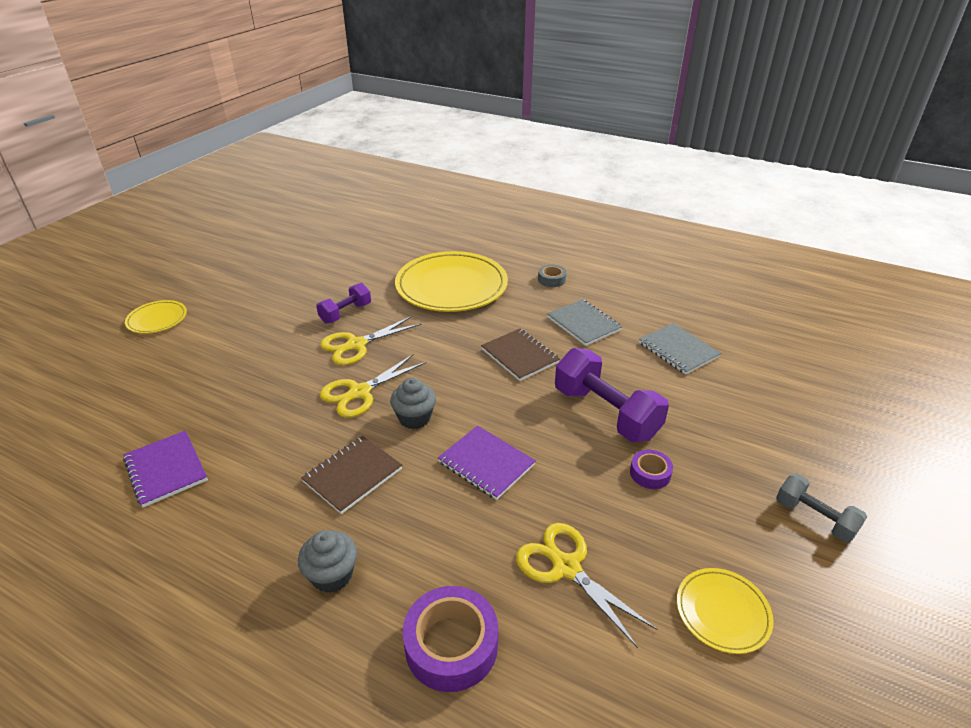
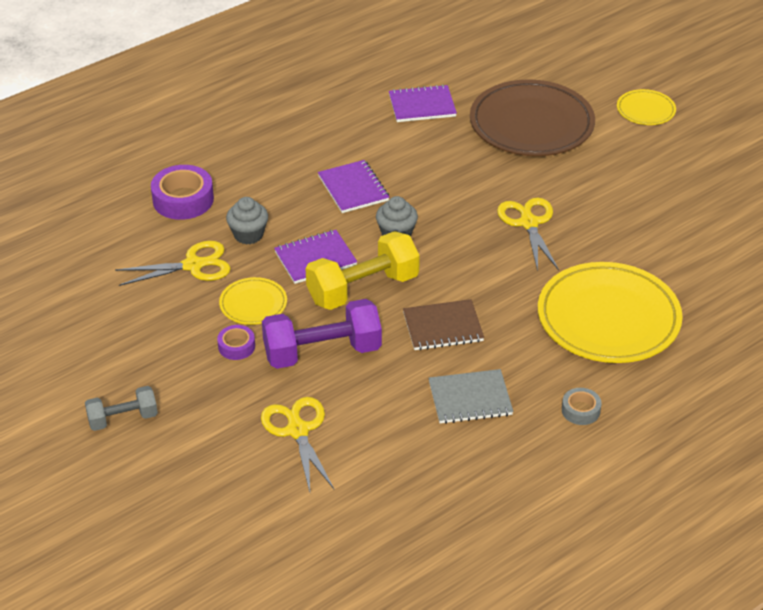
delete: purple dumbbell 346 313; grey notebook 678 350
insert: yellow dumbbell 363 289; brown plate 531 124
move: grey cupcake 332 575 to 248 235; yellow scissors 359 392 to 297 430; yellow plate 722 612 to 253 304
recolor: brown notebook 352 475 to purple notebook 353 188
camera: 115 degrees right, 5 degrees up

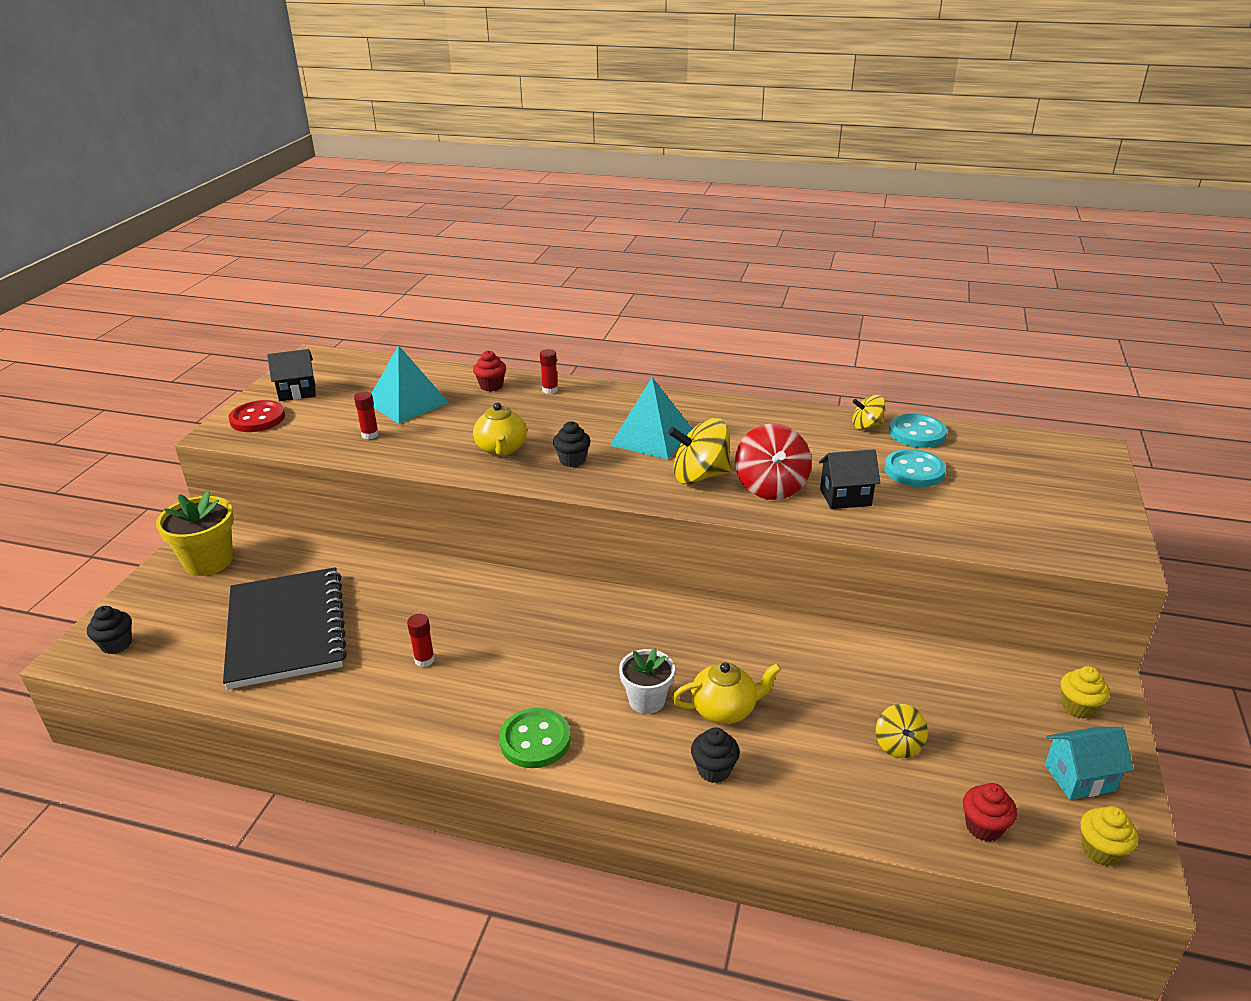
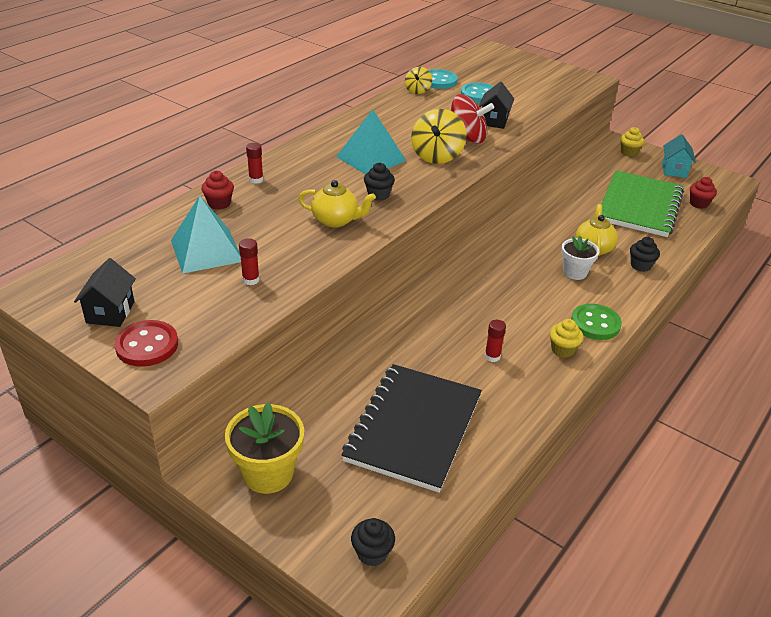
move: yellow cupcake 1100 851 to 562 350
replace: yellow spinning top 898 745 to green notebook 639 206
rotate: black notebook 286 630 = 414 428 75 degrees counterclockwise
camera: 70 degrees left, 5 degrees up

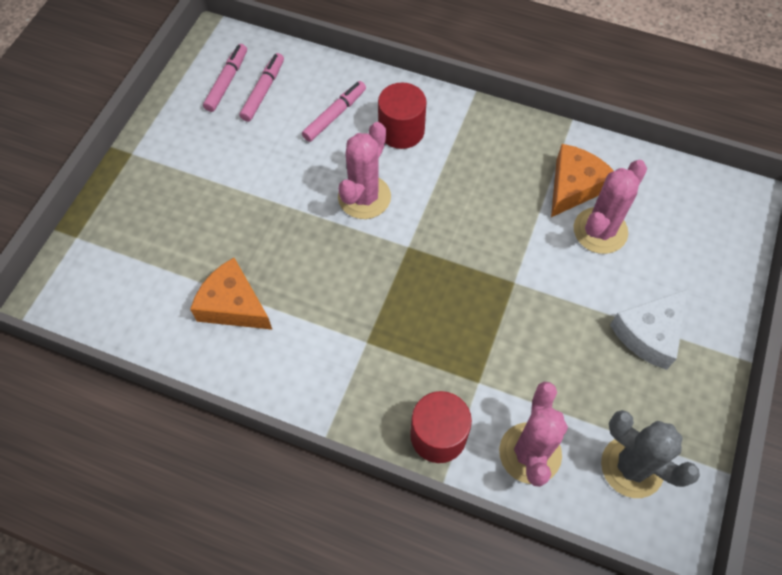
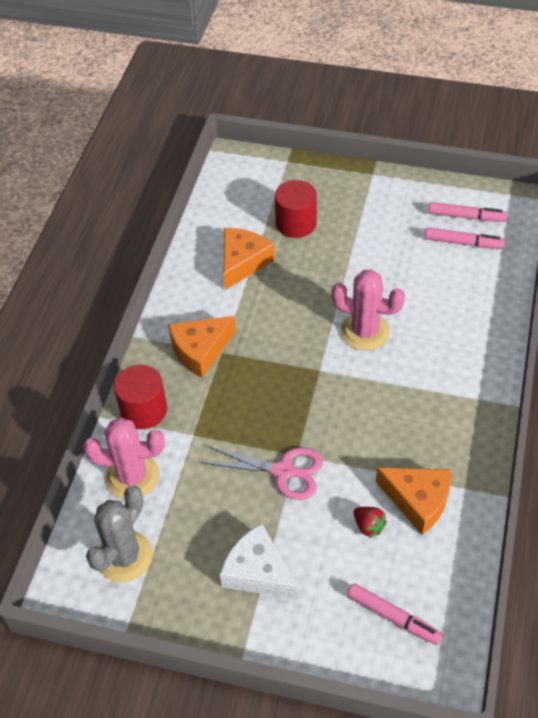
insert: orange cheese 200 350; pink scissors 283 471
move: pink marker 335 115 to 393 617; red cylinder 401 130 to 296 223
replace: pink cactus 600 231 to red strawberry 368 526
camera: 85 degrees right, 10 degrees down

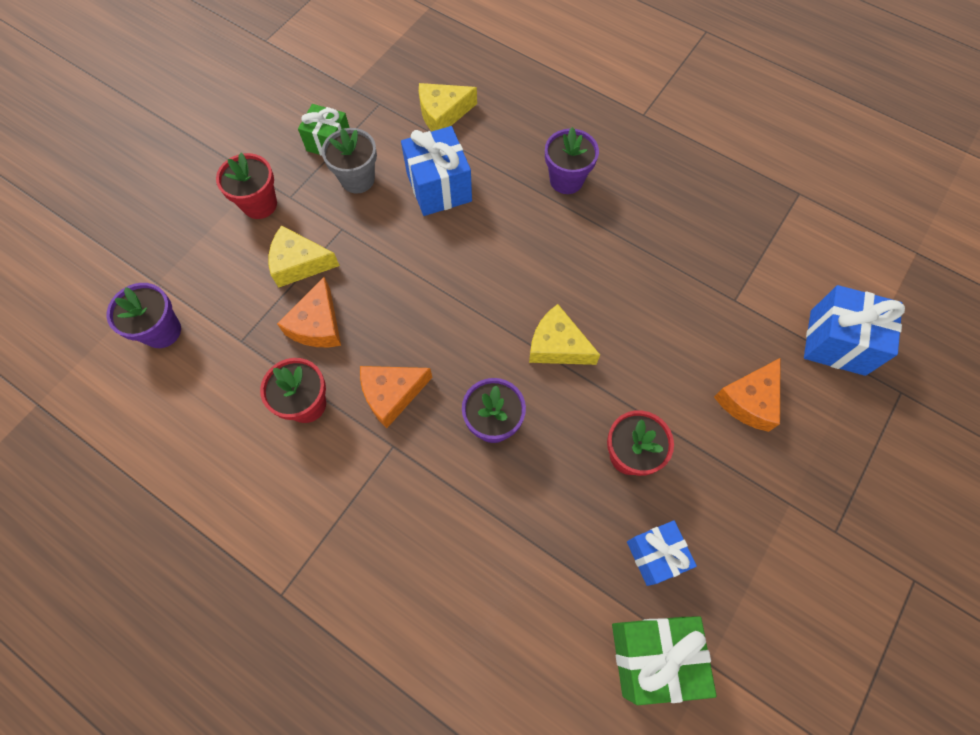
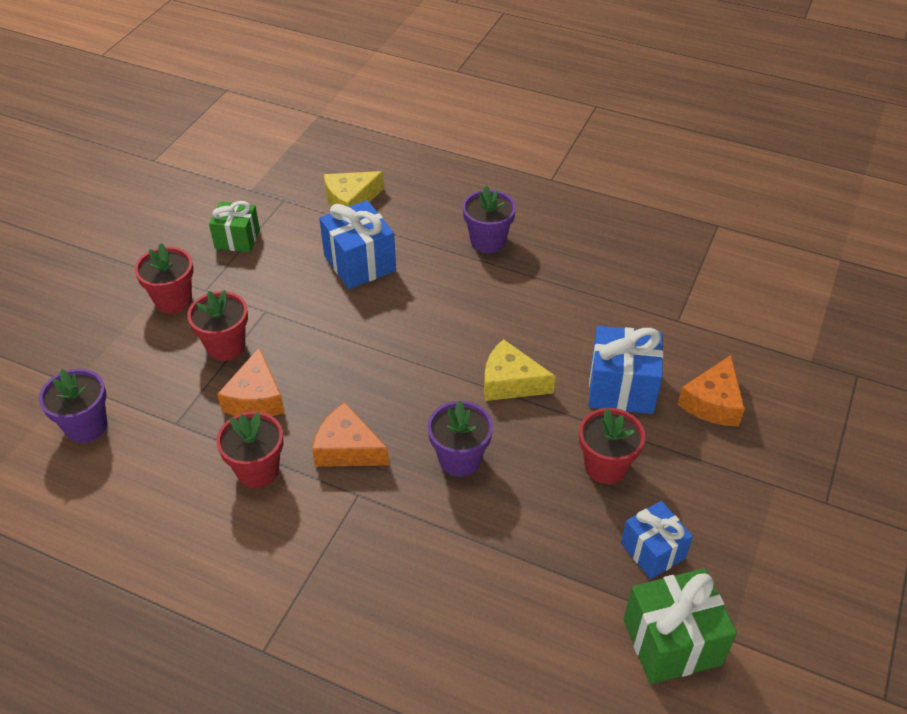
delete: grey flower pot 357 179
move: blue gift 837 342 to 621 388
replace: yellow cheese 299 263 to red flower pot 226 346
rotate: orange cheese 391 394 = 347 448 60 degrees clockwise
camera: 10 degrees left, 20 degrees down

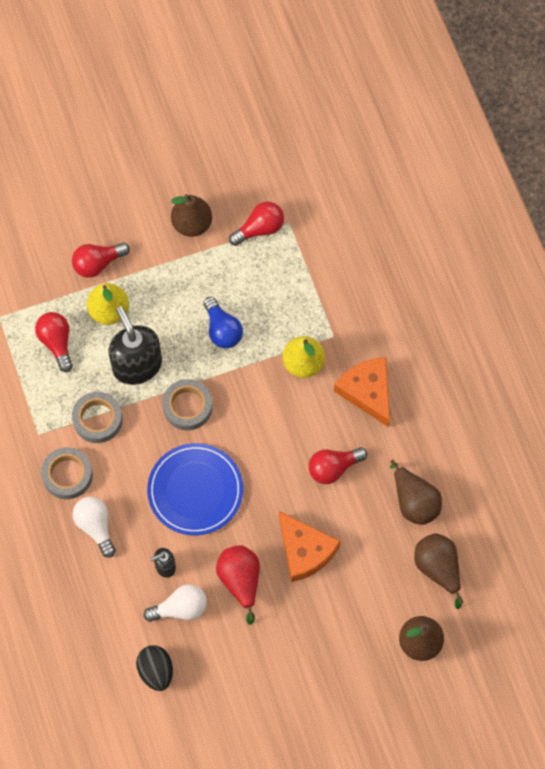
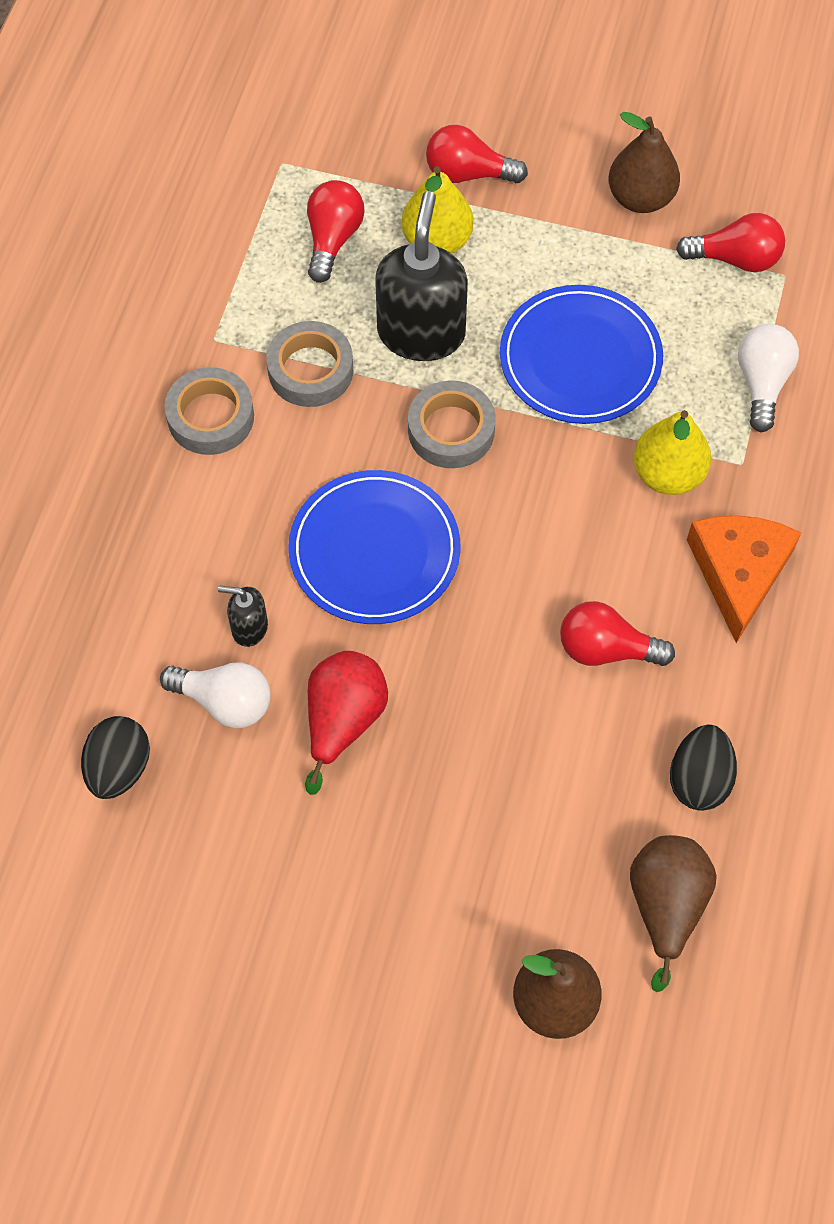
delete: orange cheese 305 551
move: white light bulb 95 527 to 762 383
replace: blue light bulb 222 330 to blue plate 580 358; brown pear 414 502 to black egg 699 779
camera: 35 degrees right, 5 degrees down

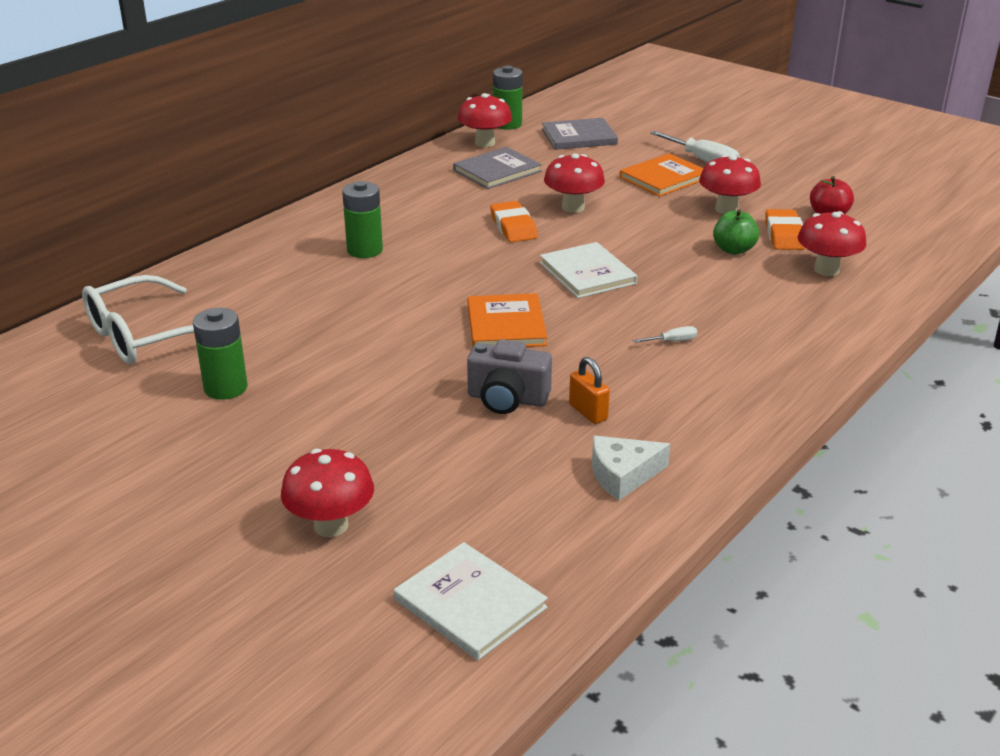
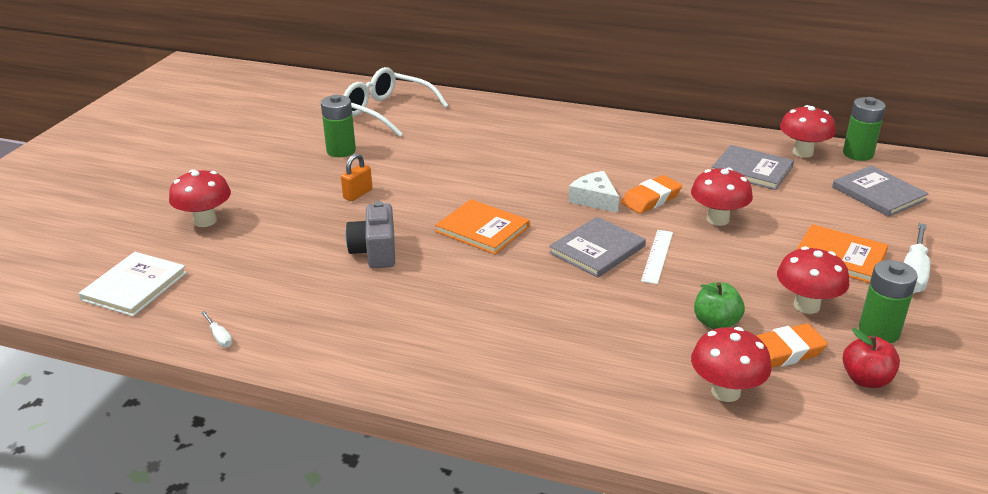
insert: white ruler 657 256
move: green battery 365 250 to 878 332; orange padlock 588 412 to 358 194; white cheese 623 475 to 594 199; white screwdriver 672 341 to 219 337
recolor: white book 587 273 to grey book 597 249
rotate: orange book 506 325 = 482 229 60 degrees clockwise
camera: 70 degrees right, 0 degrees up

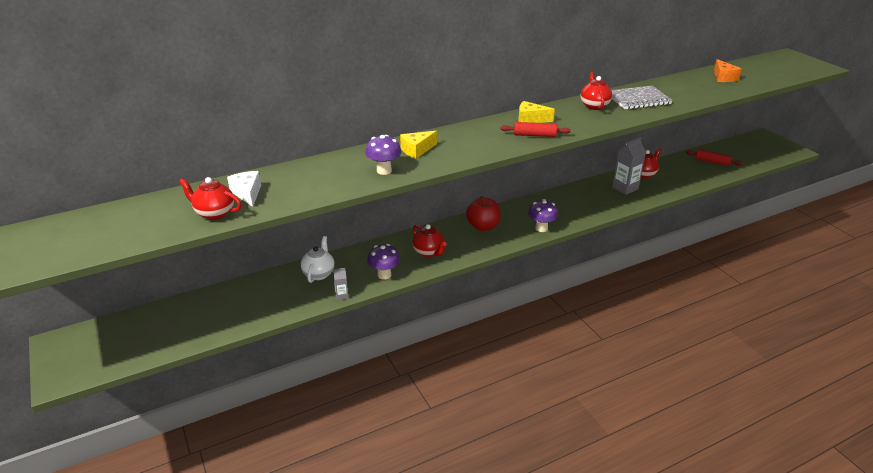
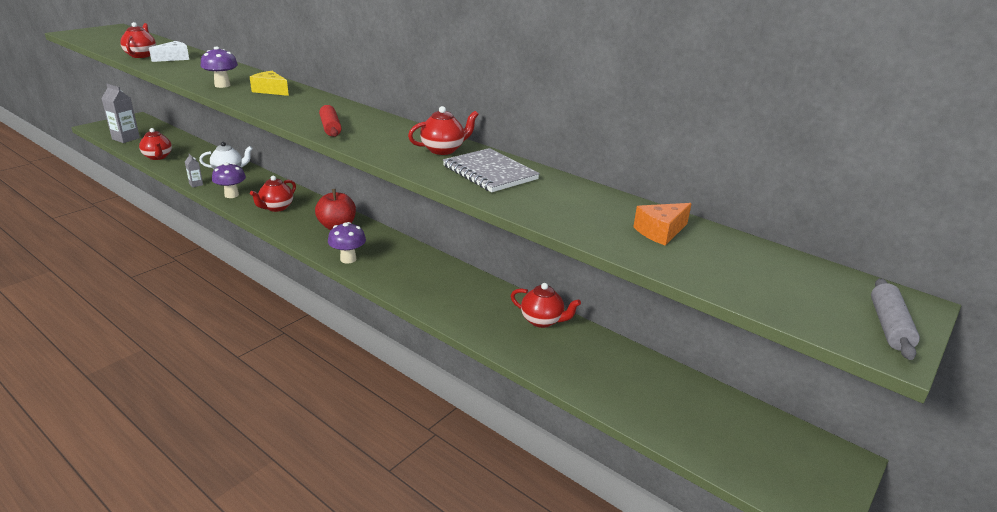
delete: yellow cheese 530 119; red rolling pin 712 162
insert: red teapot 158 157; grey rolling pin 889 326
move: grey carton 625 188 to 126 138
camera: 65 degrees right, 5 degrees down

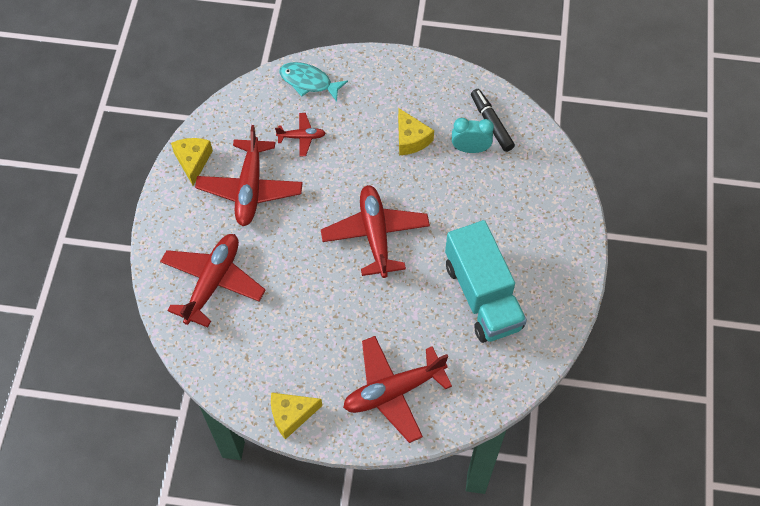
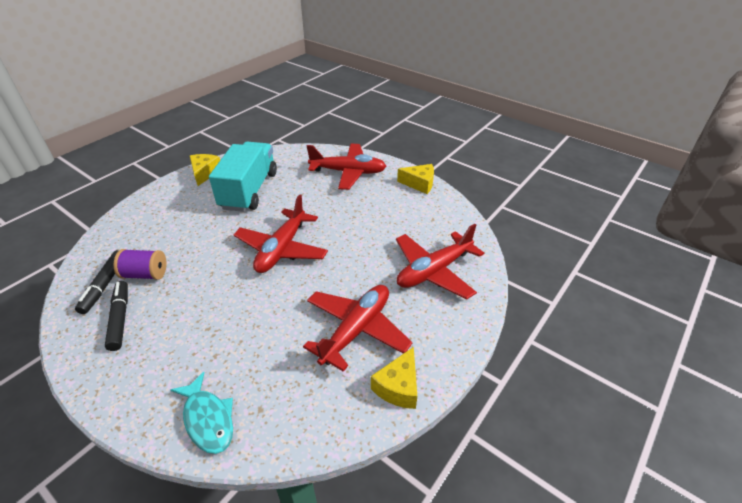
delete: red plane 302 137
insert: black marker 120 318
move: yellow cheese 411 139 to 205 173
replace: turquoise clock 470 149 to purple spool 145 274
camera: 150 degrees left, 20 degrees down

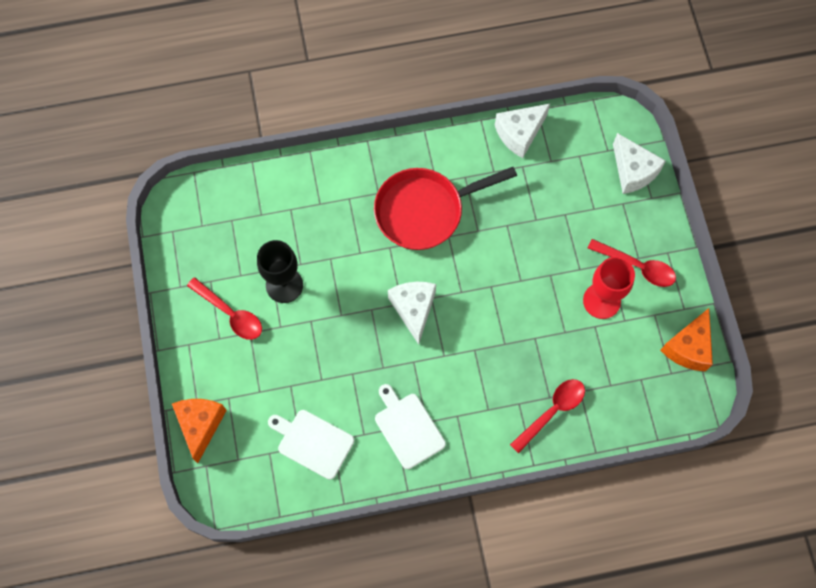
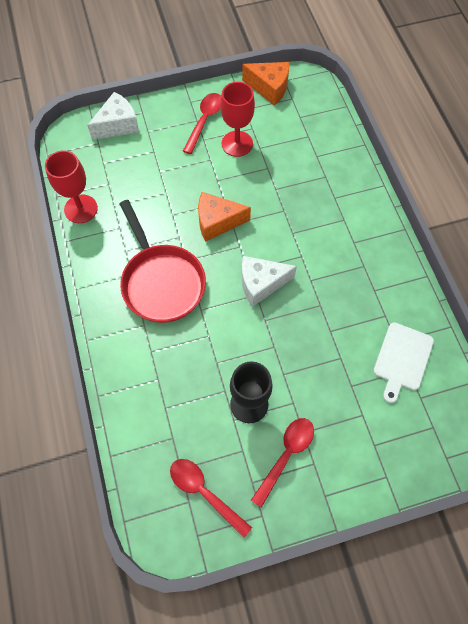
delete: white cutting board 408 428
move: orange cheese 200 425 to 217 222; red spoon 552 411 to 204 492
replace: white cheese 519 134 to red goblet 81 209
camera: 95 degrees left, 5 degrees down

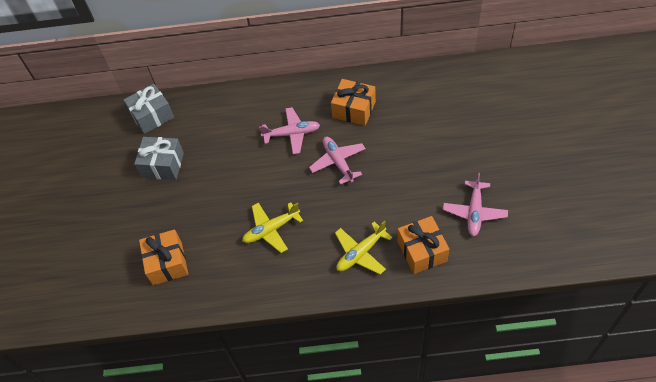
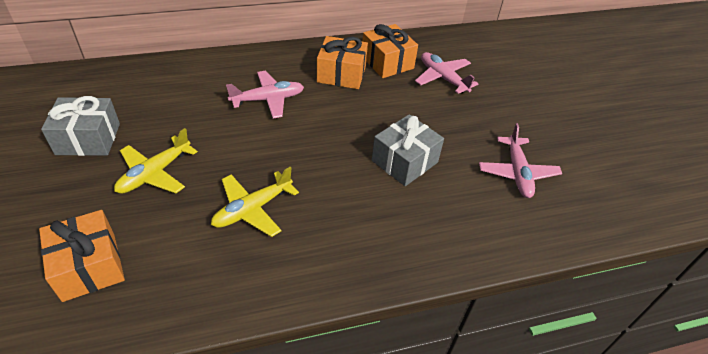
move: grey gift 152 116 to 404 161; pink plane 338 162 to 442 78; yellow plane 360 253 to 154 173; orange gift 422 251 to 387 62
camera: 20 degrees left, 10 degrees down

